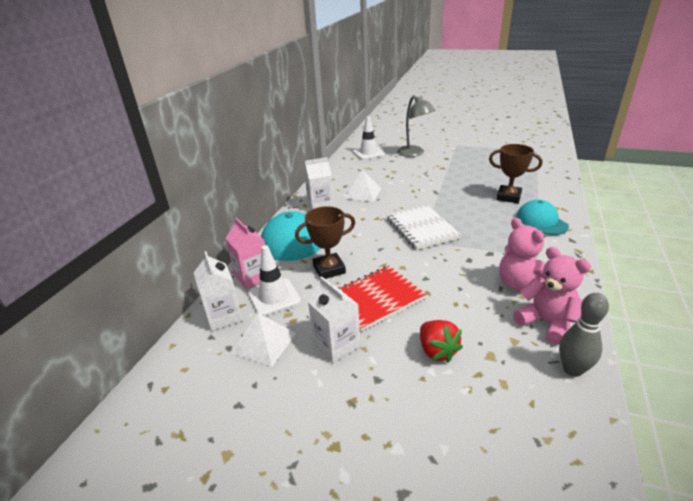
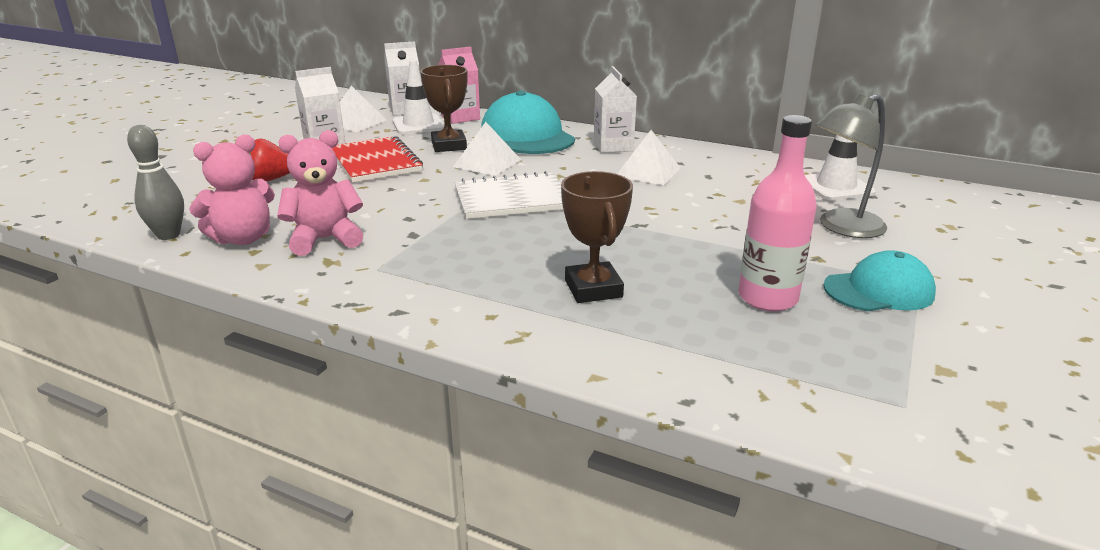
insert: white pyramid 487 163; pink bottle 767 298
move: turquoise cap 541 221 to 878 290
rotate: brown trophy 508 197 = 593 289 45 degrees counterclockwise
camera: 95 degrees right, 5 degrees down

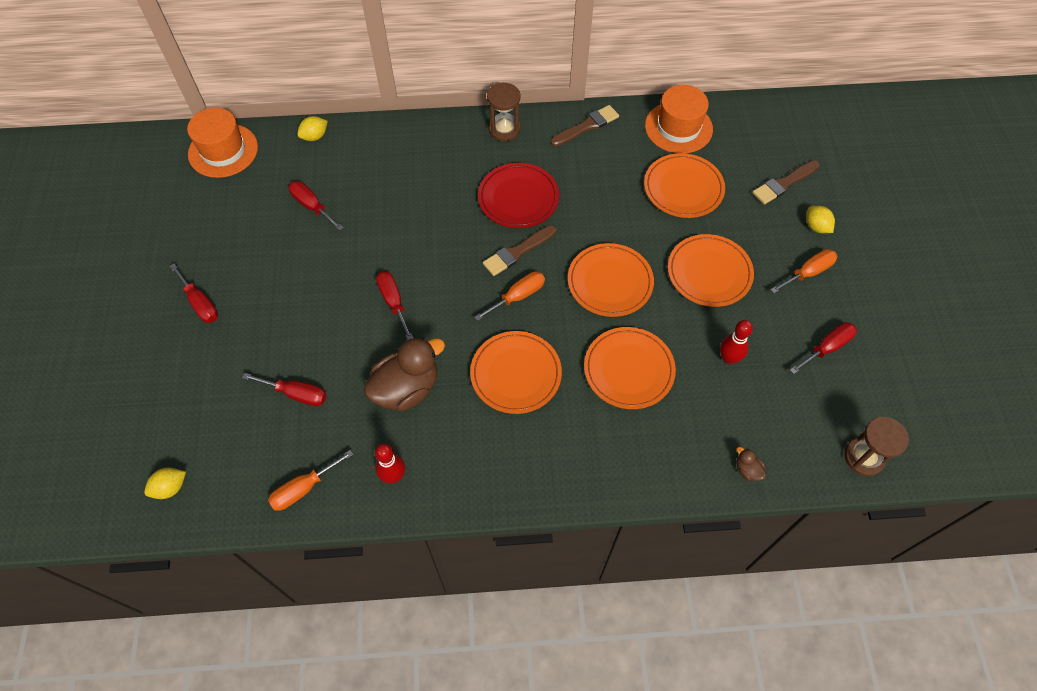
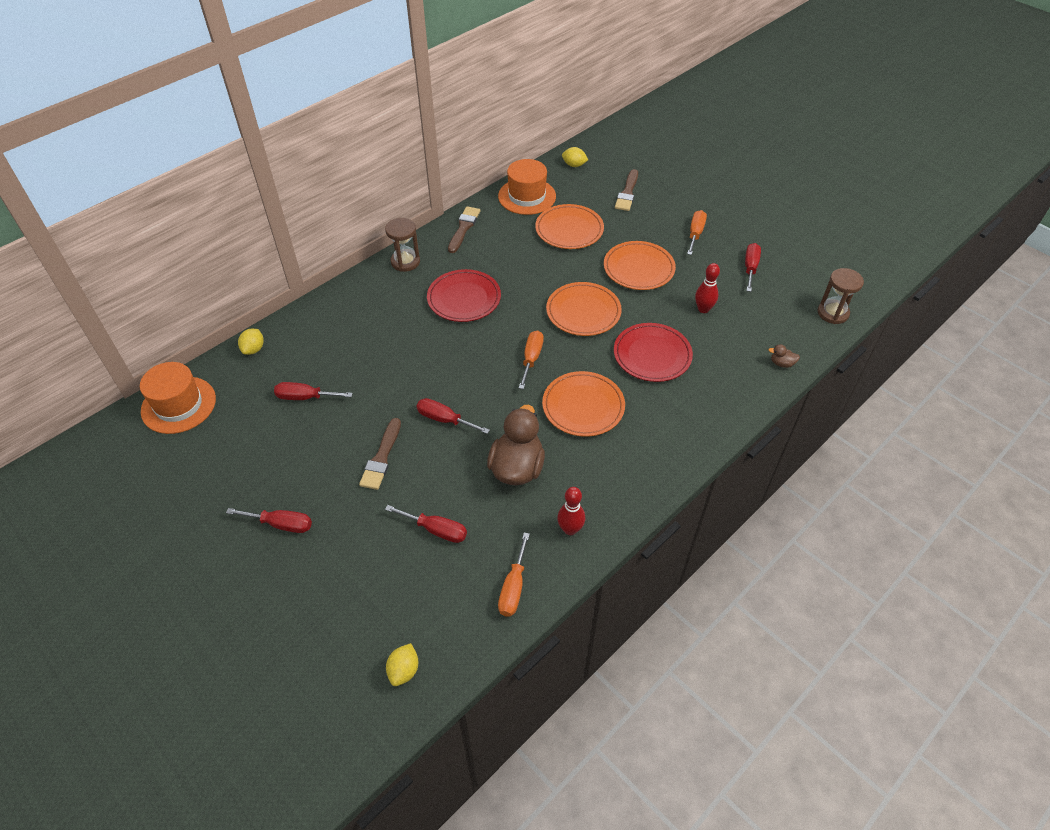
move: brown brush 517 252 to 381 457; yellow lemon 816 227 to 574 165
recolor: orange plate 628 370 to red plate 652 355
rotate: red screwdriver 296 394 = 436 530 45 degrees clockwise
camera: 40 degrees left, 10 degrees down

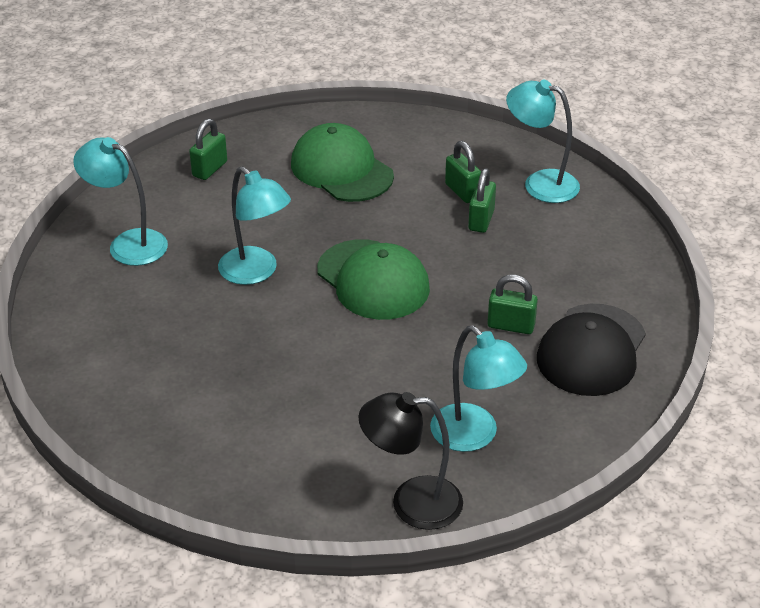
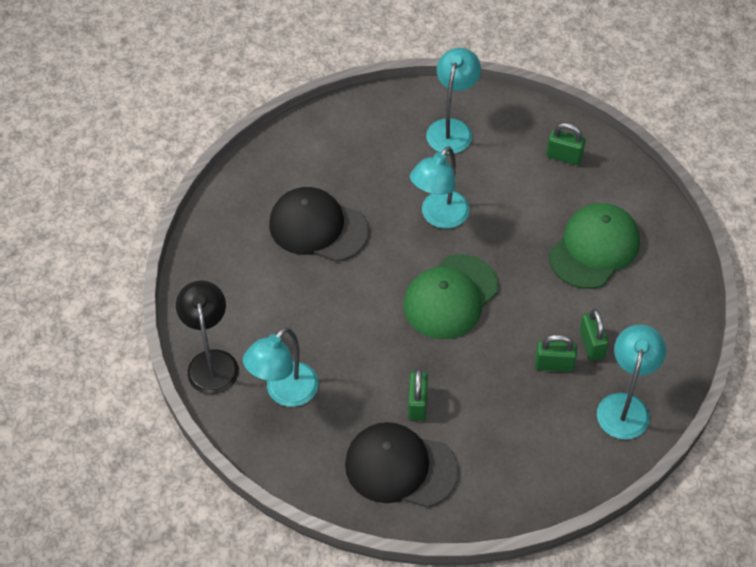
insert: black cap 318 227
rotate: green padlock 462 192 = 591 344 60 degrees counterclockwise
camera: 80 degrees right, 15 degrees up

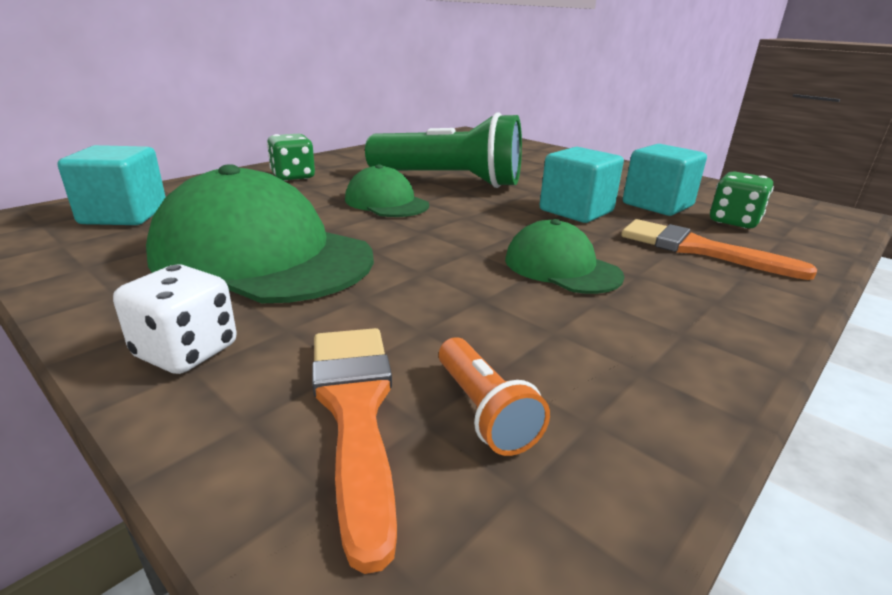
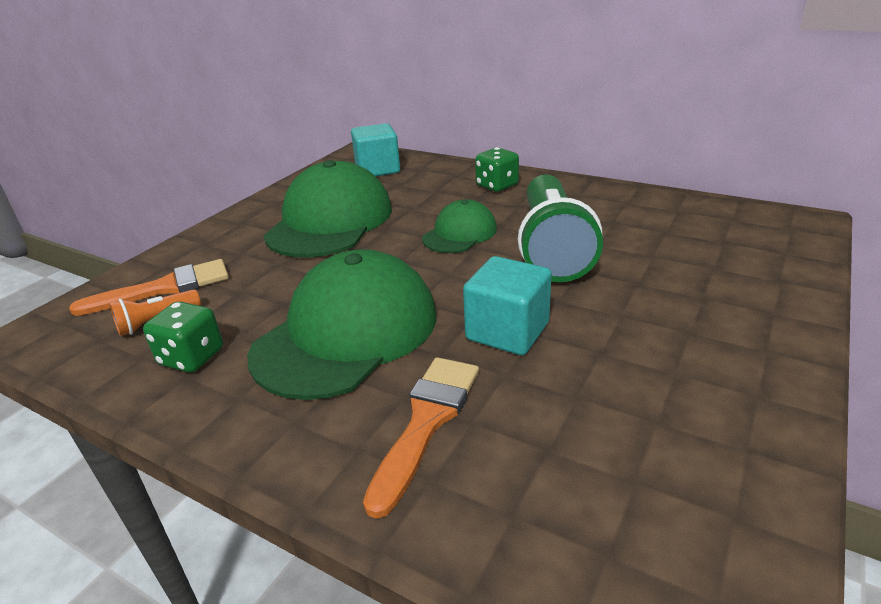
delete: white dice 186 351; turquoise cube 657 205
move: green dice 734 221 to 192 357
resize: green cap 561 267 = 347 333 x1.88
camera: 80 degrees right, 5 degrees up

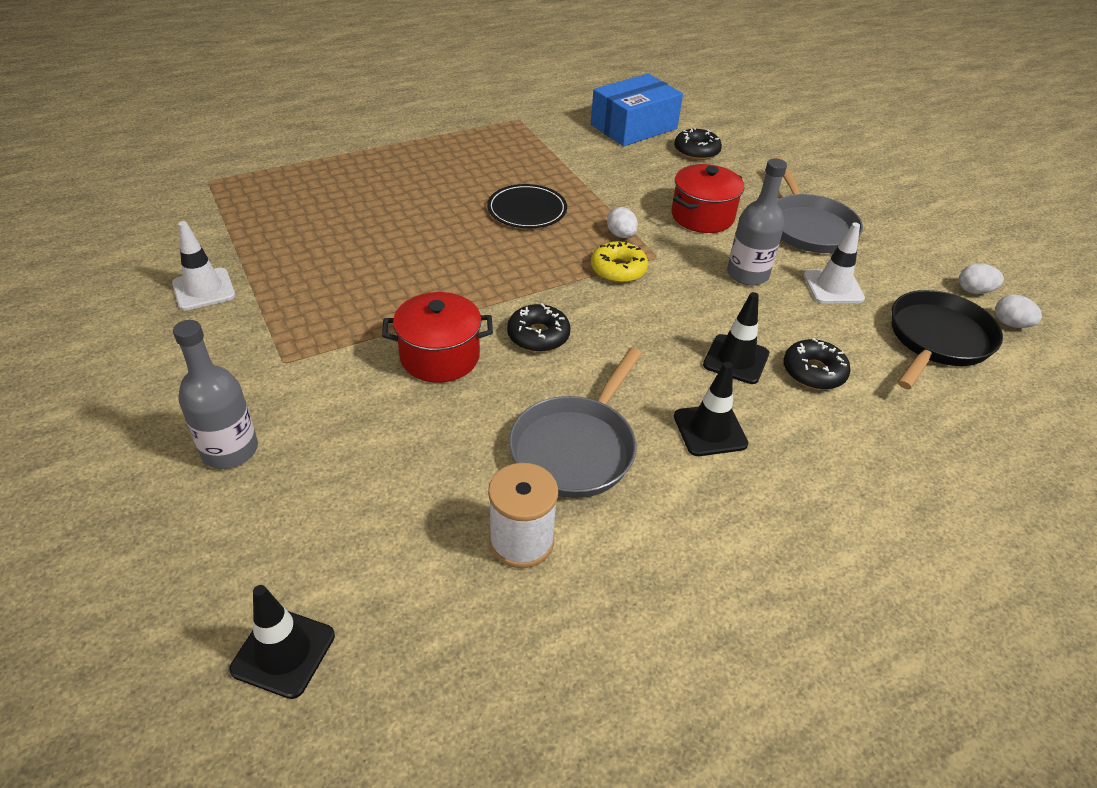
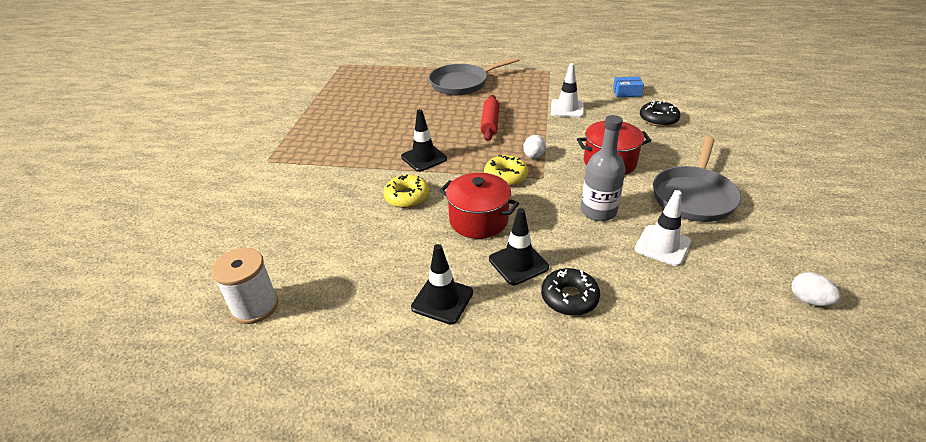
delete: grey bottle 230 450; black pan 937 340; white egg 1010 324
move: white traffic cone 204 289 to 567 108; black traffic cone 283 652 to 424 158; red pot 440 357 to 478 220; grey pan 576 447 to 462 83
replace: black plate 527 210 to red rolling pin 490 123
recolor: black donut 538 335 to yellow donut 407 197
resize: blue box 633 127 = 627 92 x0.44
camera: 40 degrees right, 5 degrees down

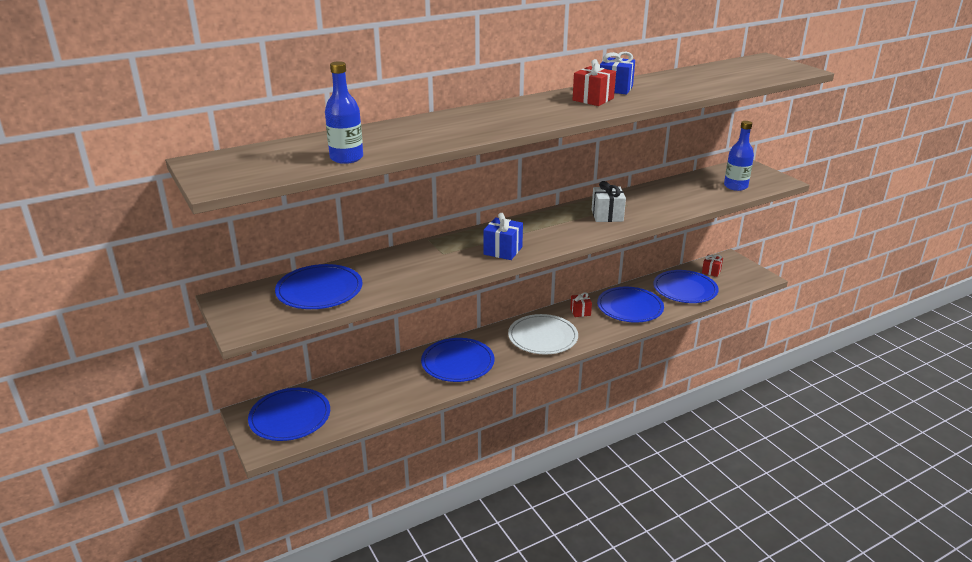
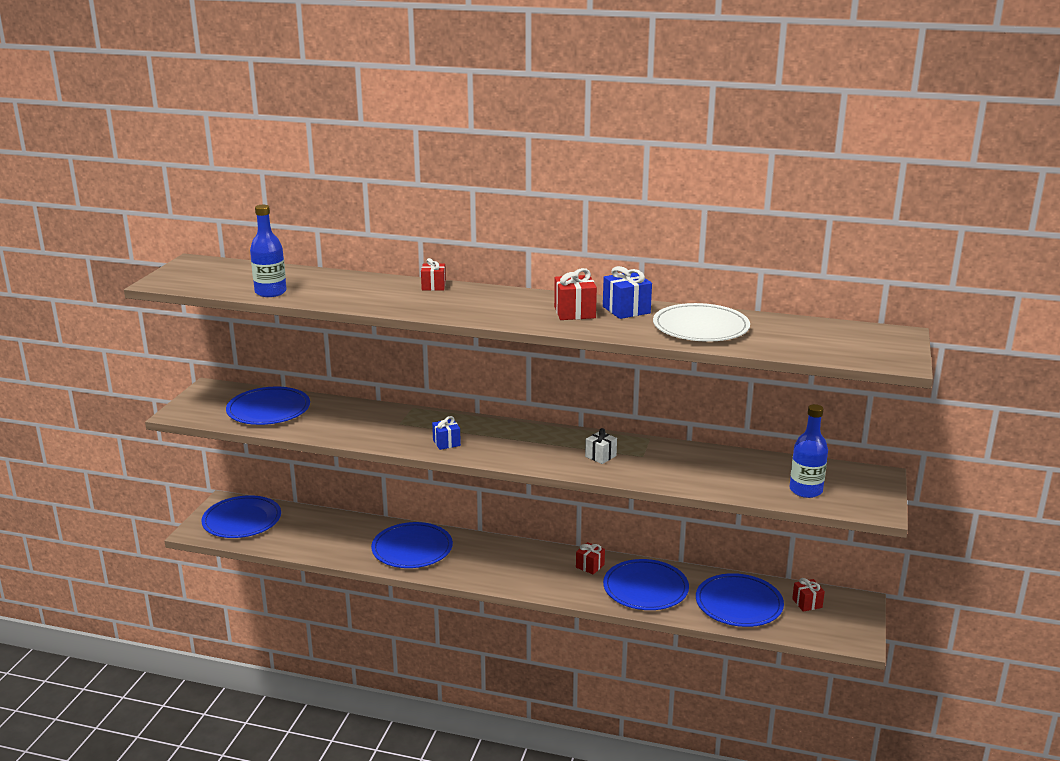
insert: red gift 433 286
move: white plate 543 337 to 700 327
resize: blue gift 503 250 = 446 443 x0.66; white gift 607 215 = 600 456 x0.66
camera: 45 degrees right, 5 degrees down

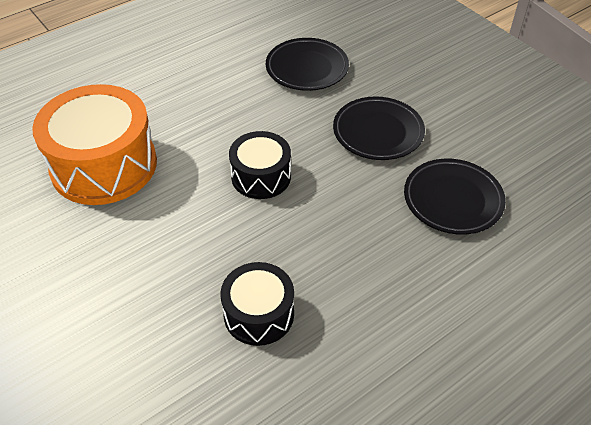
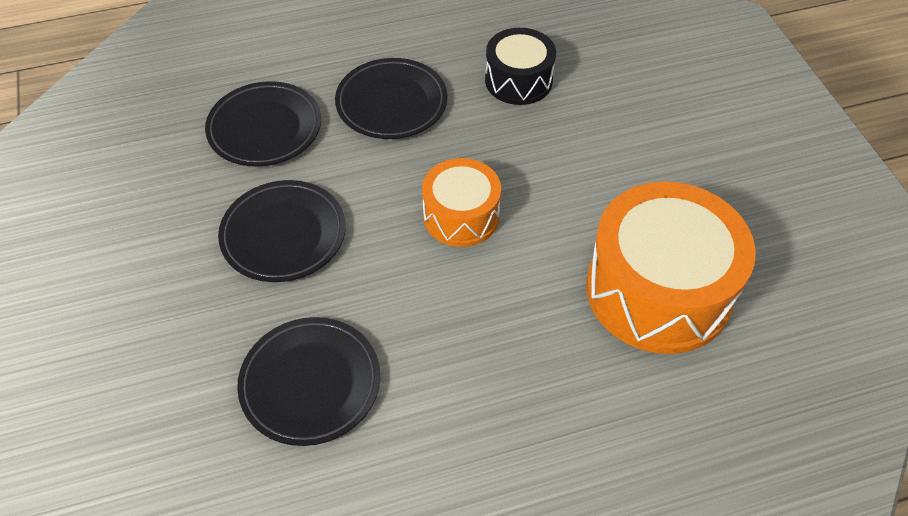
insert: black plate 391 103
recolor: black drum 261 176 to orange drum 461 216
camera: 160 degrees left, 5 degrees up

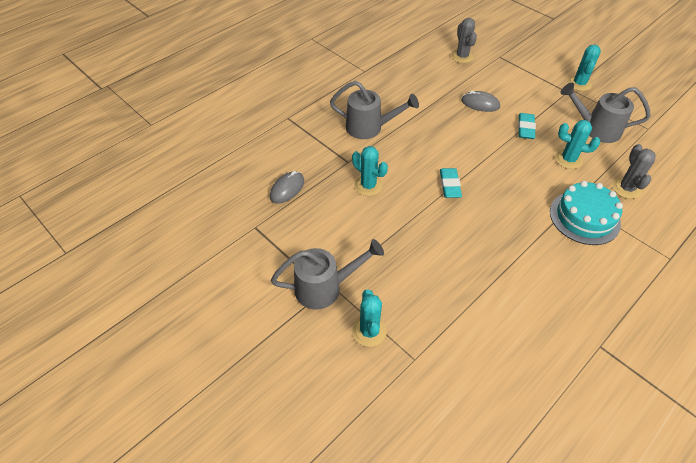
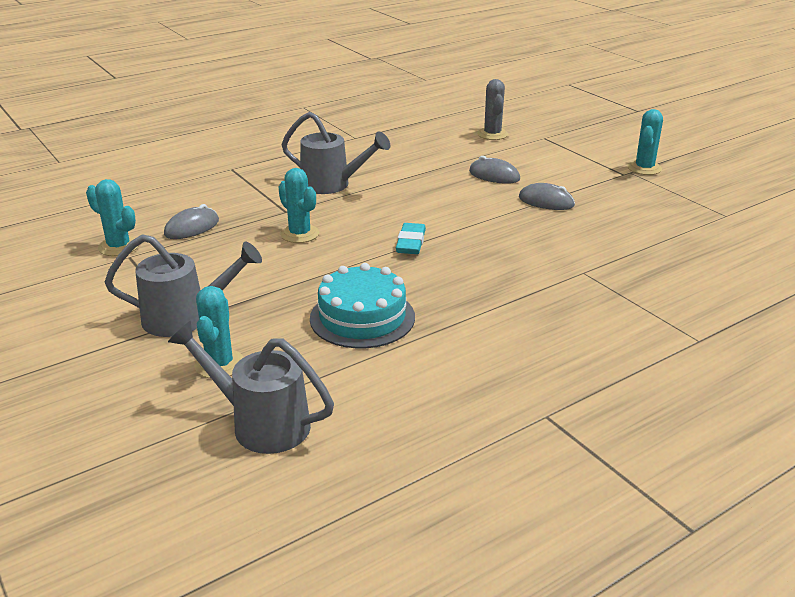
delete: grey cactus 626 188
move: turquoise cake 584 217 to 362 317; turquoise cactus 568 159 to 118 247; grey watering can 596 129 to 261 424
replace: turquoise eraser 525 128 to grey mouse 546 201
camera: 10 degrees right, 20 degrees down

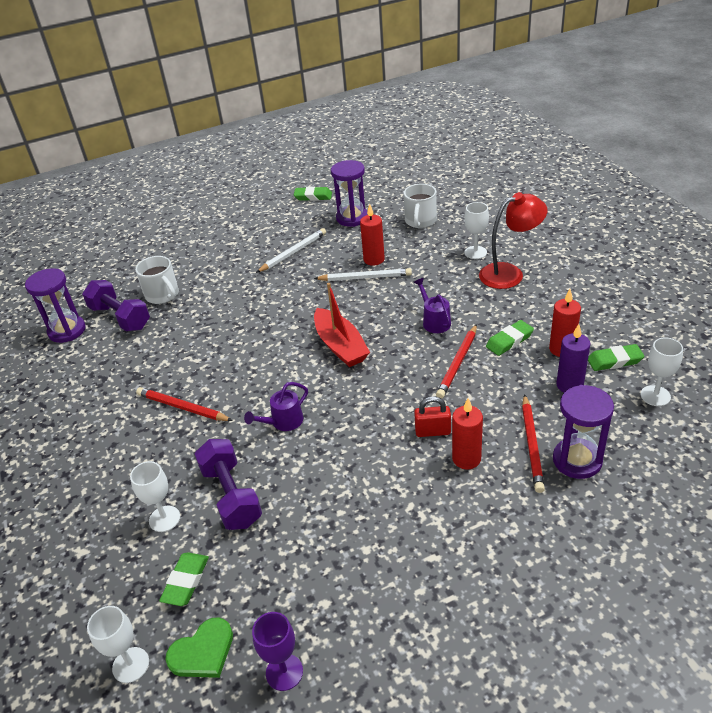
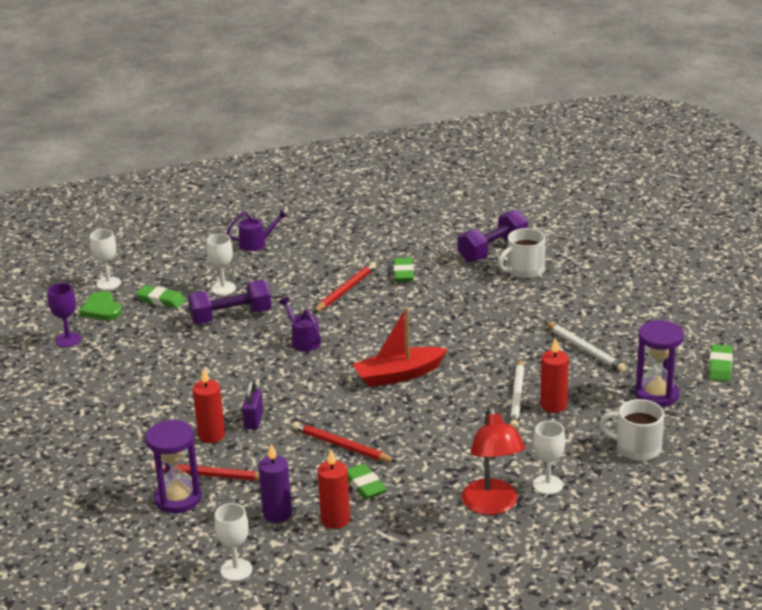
delete: purple hourglass 67 331
move: purple watering can 434 321 to 257 243; green eraser 614 361 to 403 273
recolor: red padlock 433 431 to purple padlock 254 420
camera: 95 degrees right, 10 degrees down

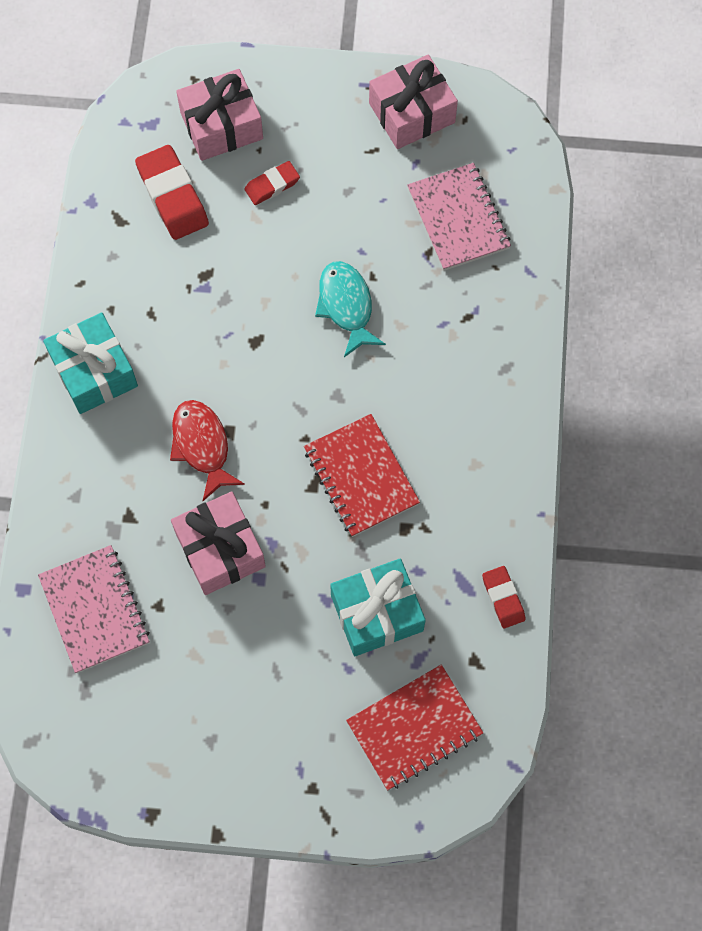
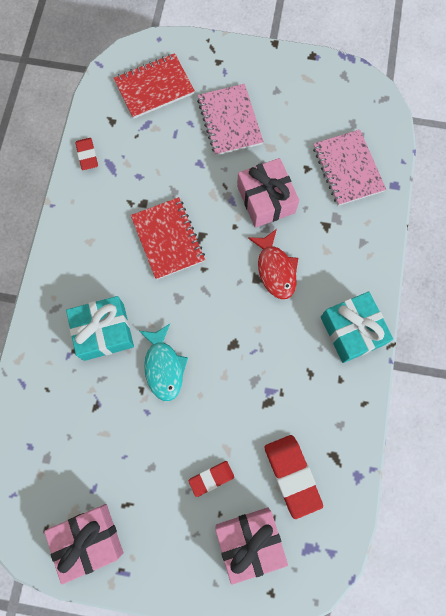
move: turquoise gift 377 613 to 104 332; pink notebook 458 218 to 229 121
camera: 175 degrees left, 5 degrees up

